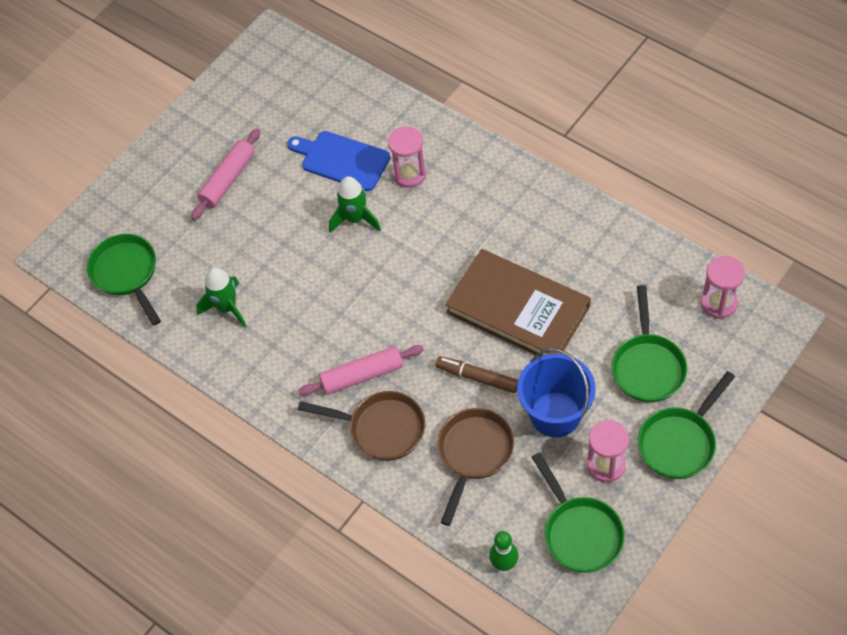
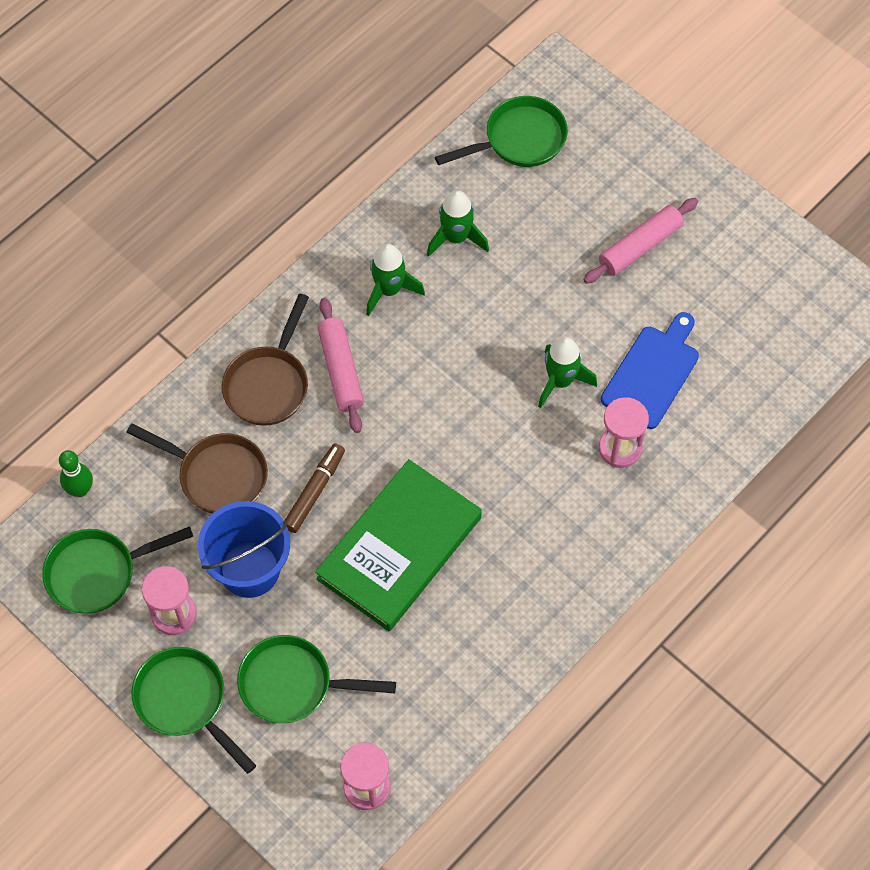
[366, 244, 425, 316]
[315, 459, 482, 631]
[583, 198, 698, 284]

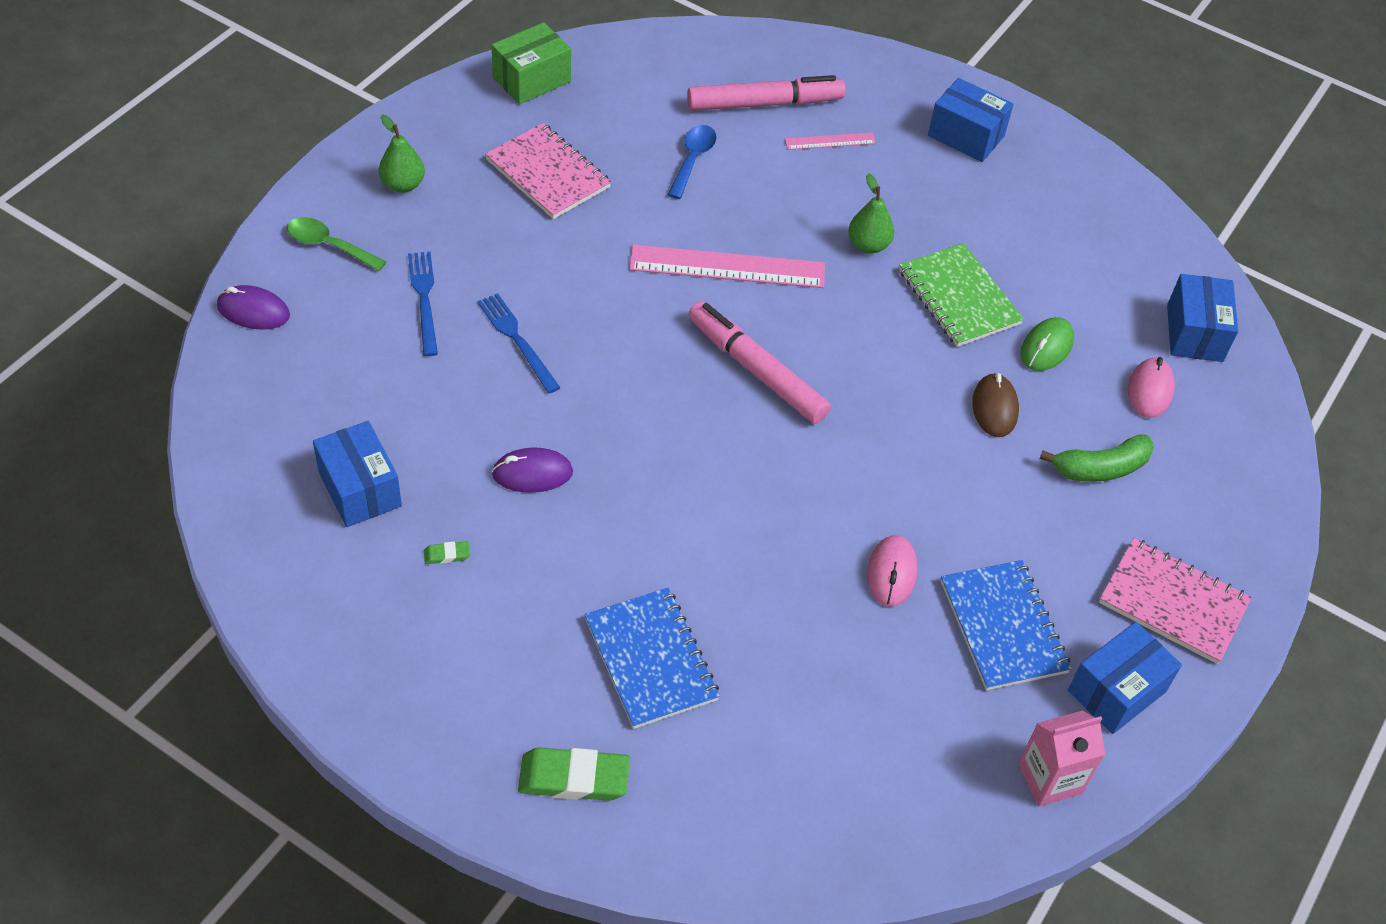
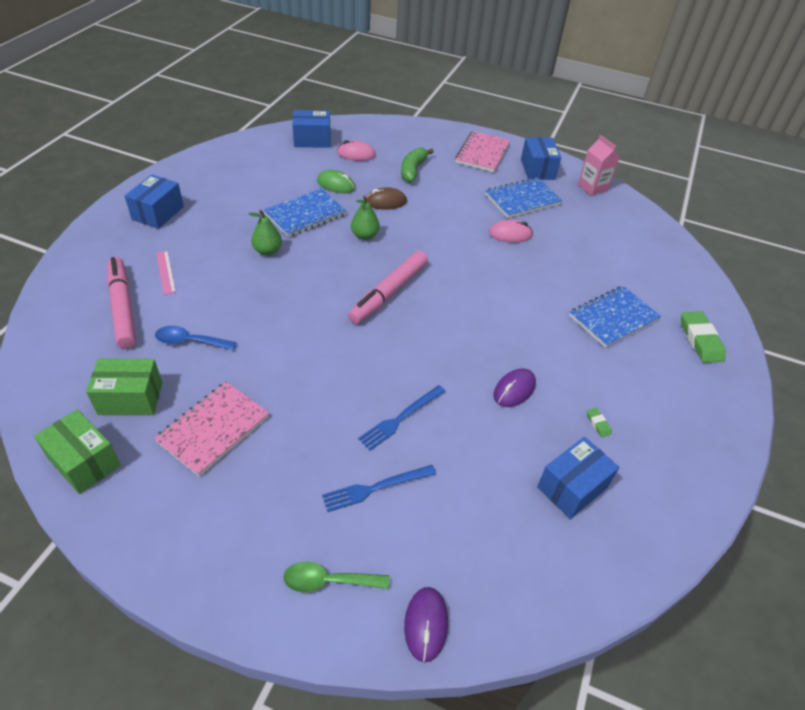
[629, 244, 825, 288] (first image)
[86, 358, 162, 415]
[351, 195, 380, 240]
[264, 188, 346, 237]
[283, 562, 390, 593]
[494, 368, 536, 407]
[401, 148, 434, 183]
[521, 137, 561, 180]

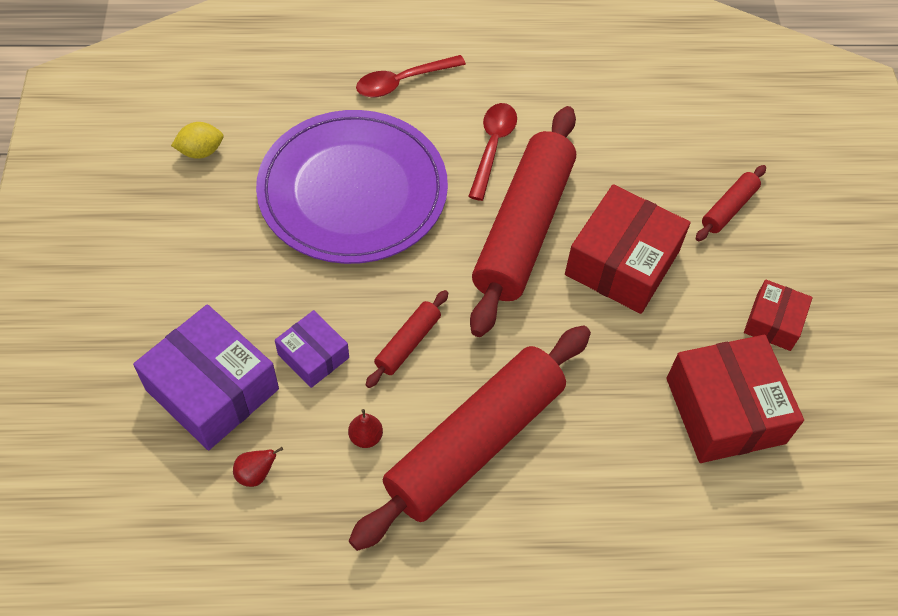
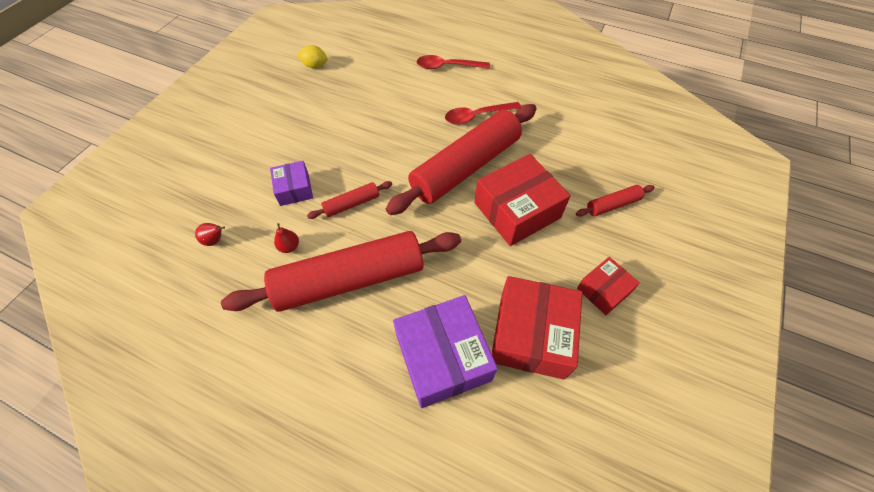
[256, 110, 448, 264] (first image)
[393, 295, 498, 408]
[445, 102, 521, 125]

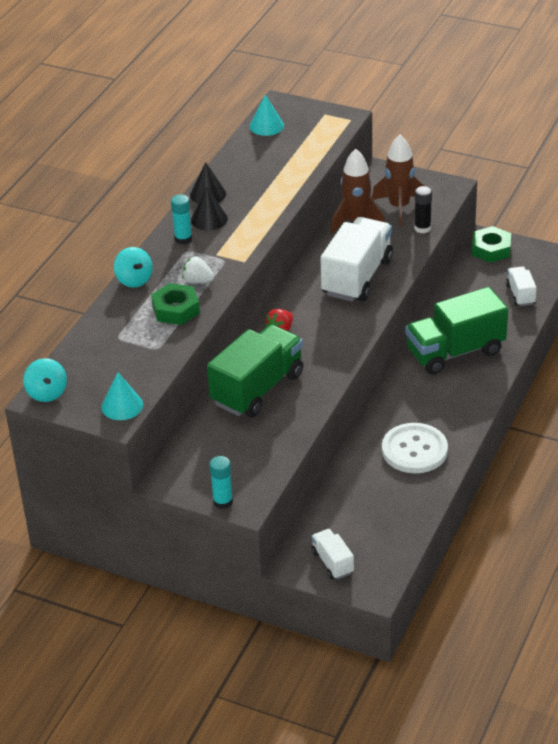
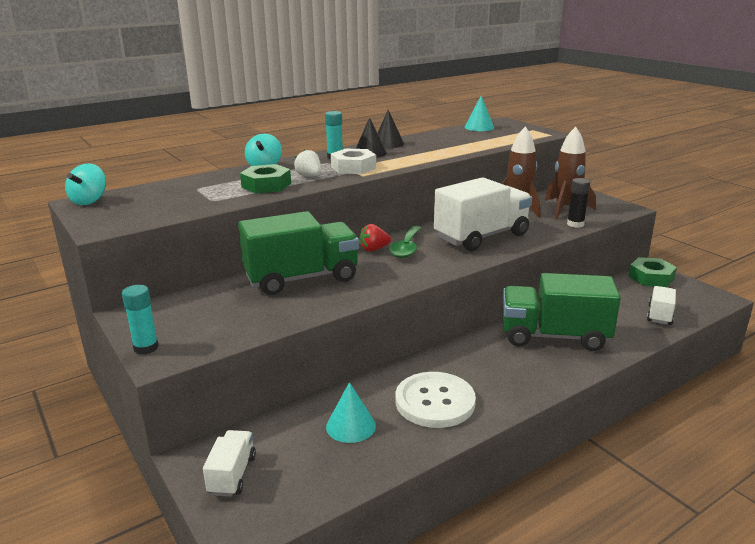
[331, 149, 376, 174]
[389, 226, 421, 258]
[326, 382, 376, 443]

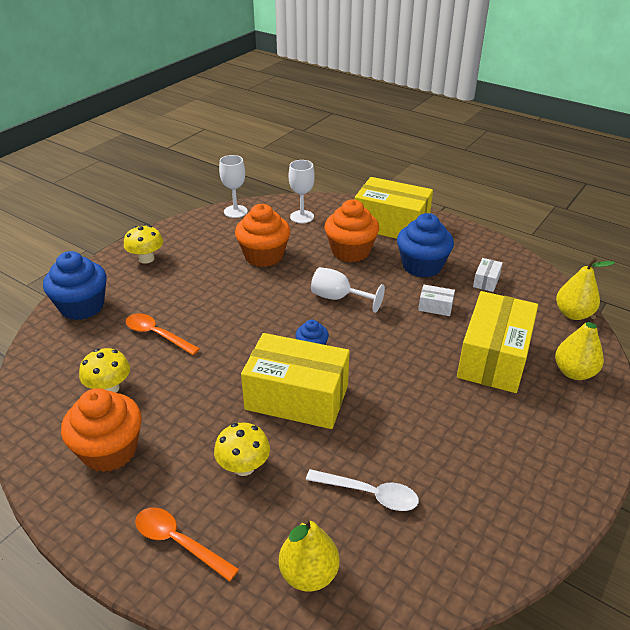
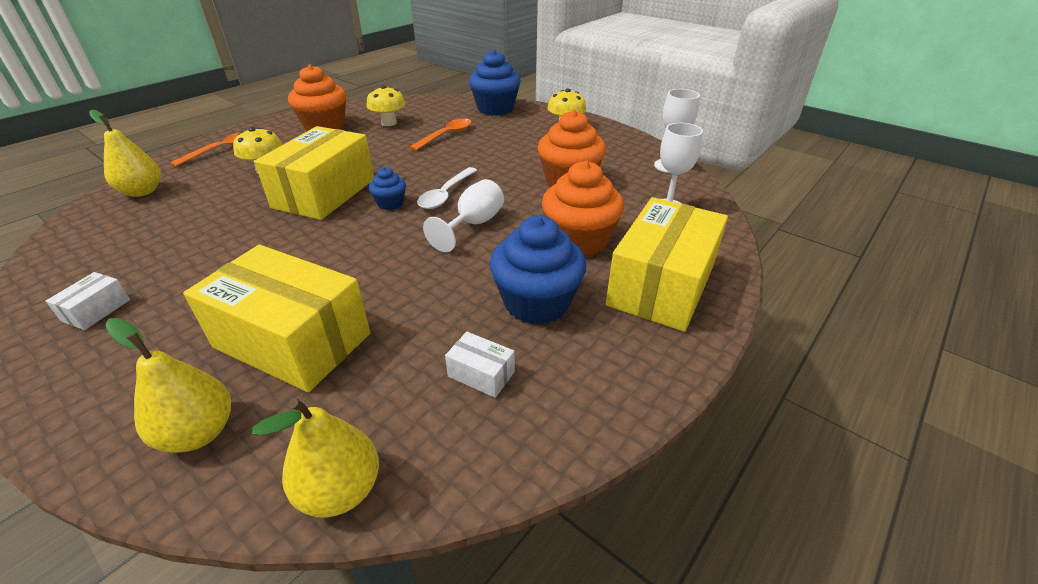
[417, 167, 477, 209]
[46, 272, 130, 330]

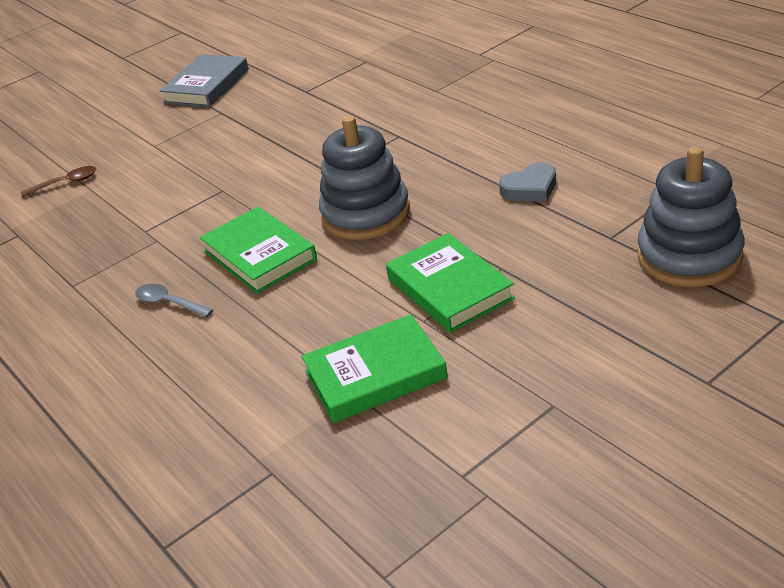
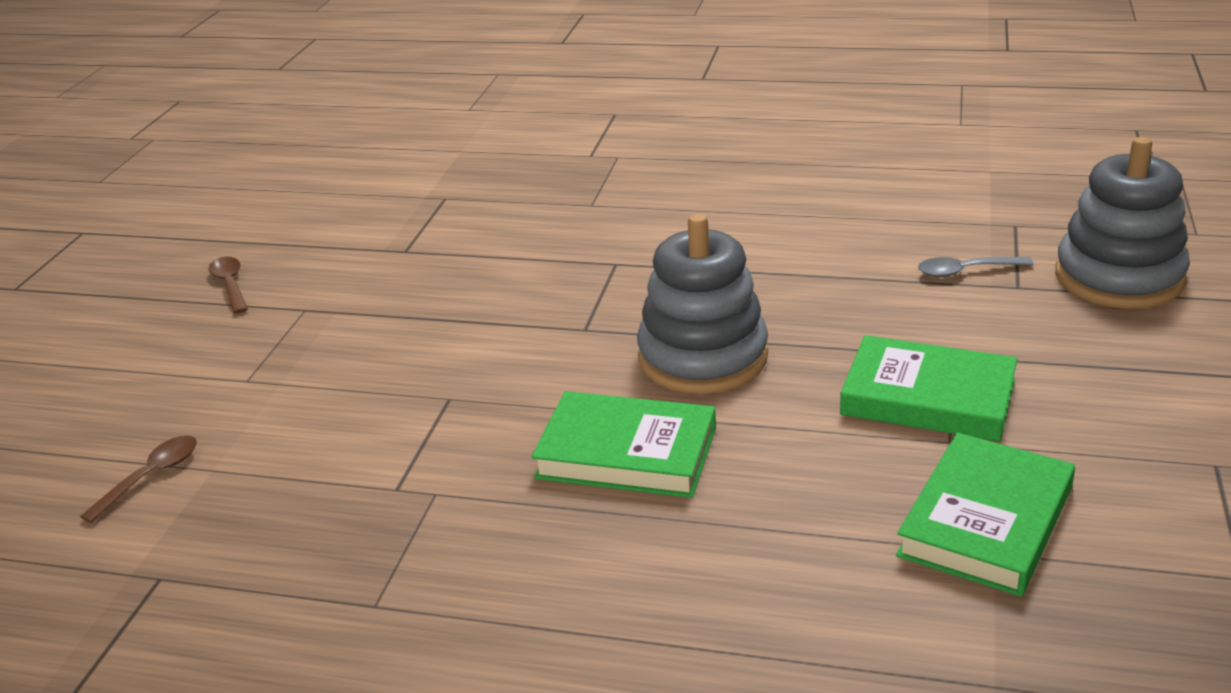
[499, 162, 556, 202] (first image)
[918, 257, 1034, 278]
[209, 257, 248, 314]

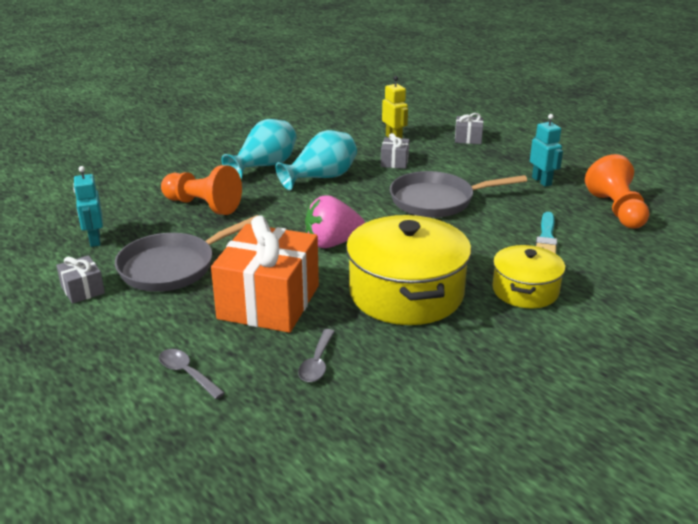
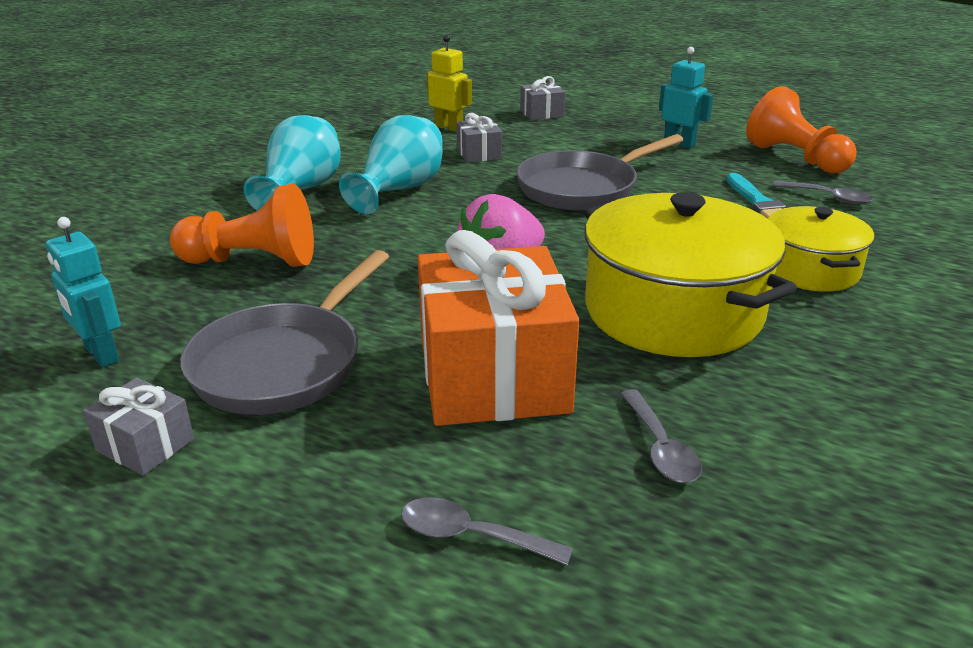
[772, 181, 874, 205]

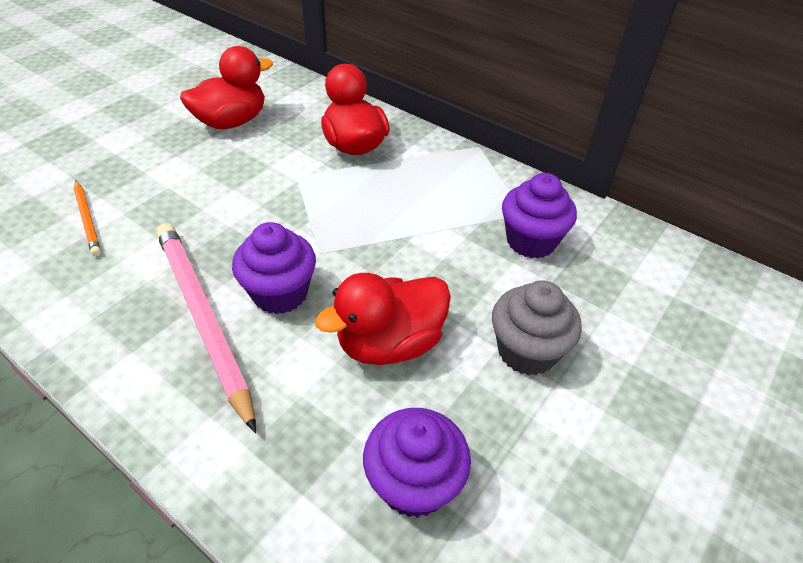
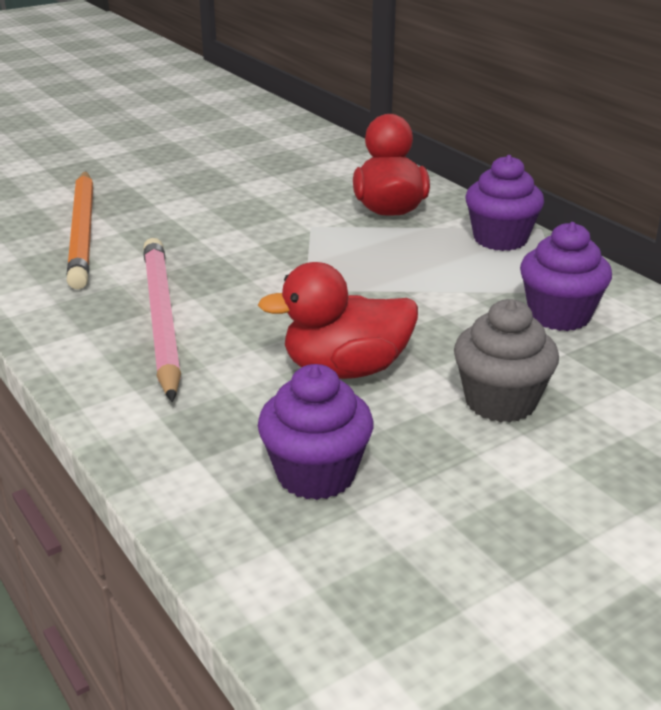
[180, 46, 273, 129] (first image)
[465, 155, 544, 251]
[67, 171, 93, 289]

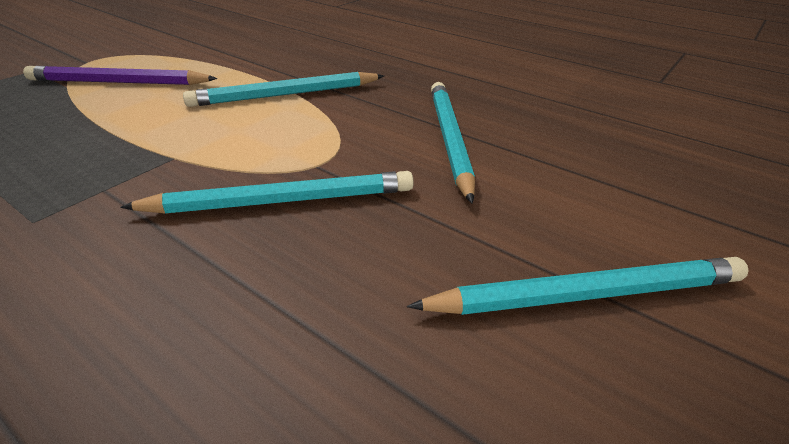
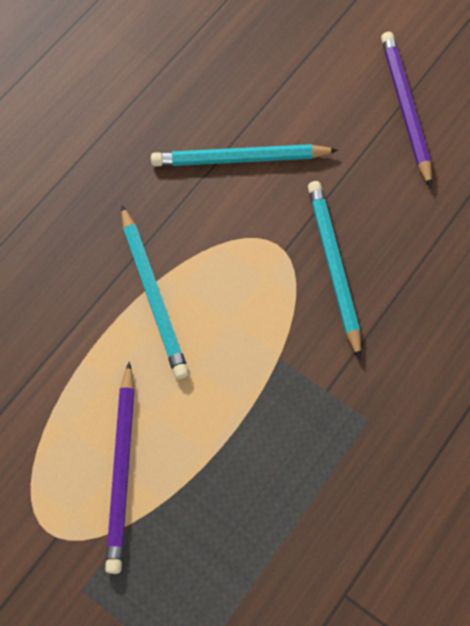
[381, 32, 432, 187]

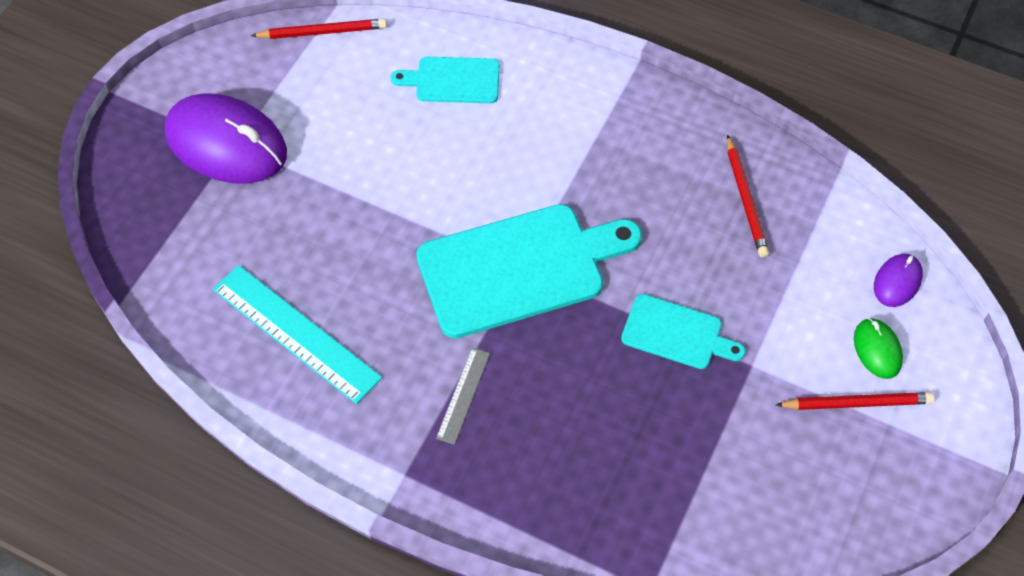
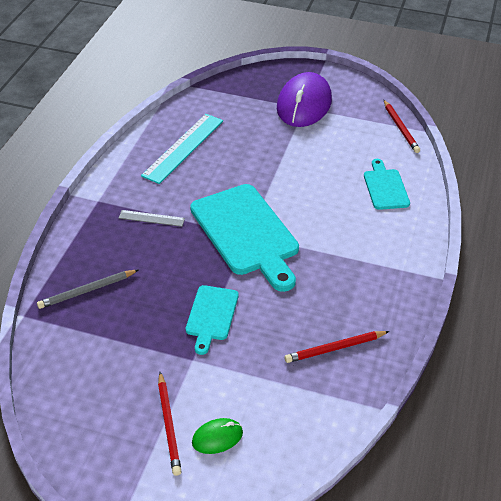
[874, 254, 923, 307] (first image)
[37, 270, 138, 309]

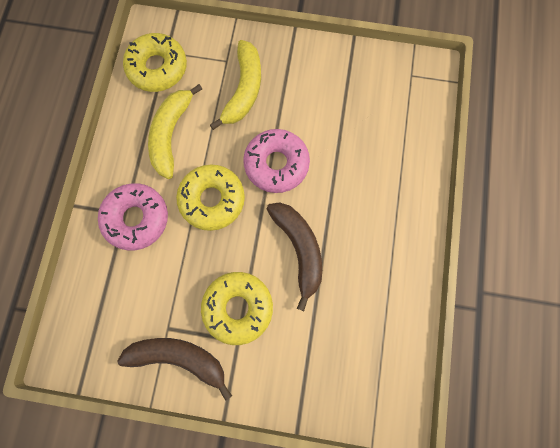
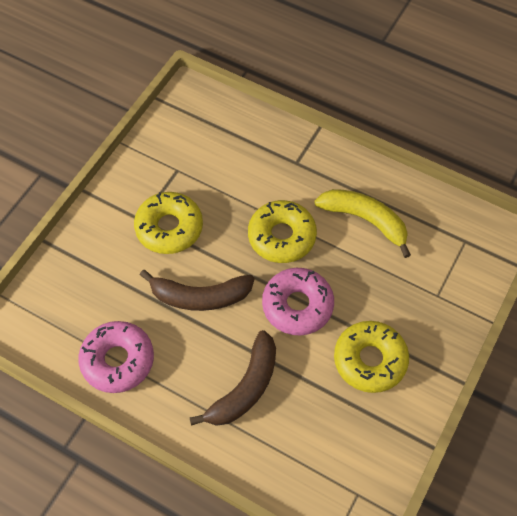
[210, 40, 261, 130] (first image)
[78, 321, 154, 393]
[190, 330, 276, 426]
[334, 321, 409, 393]

